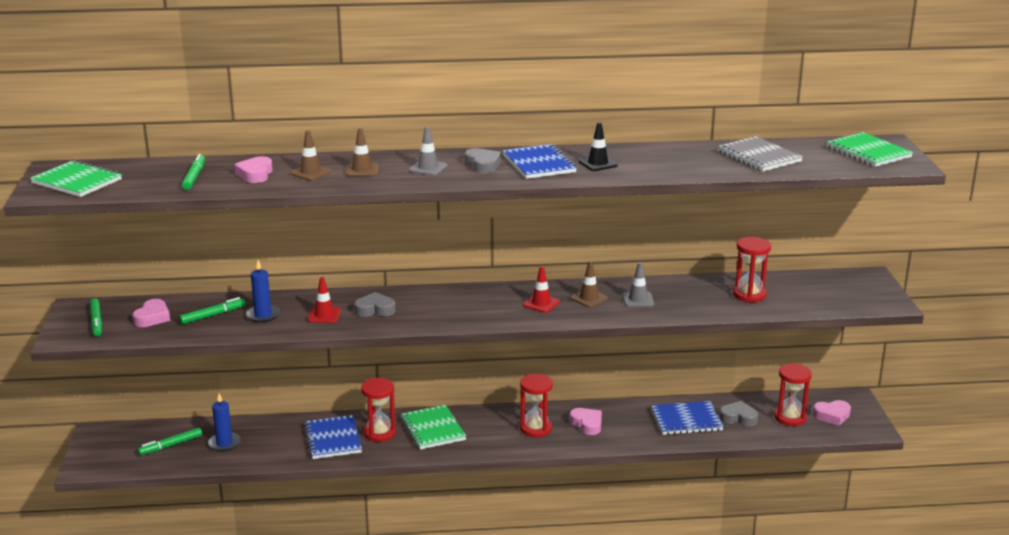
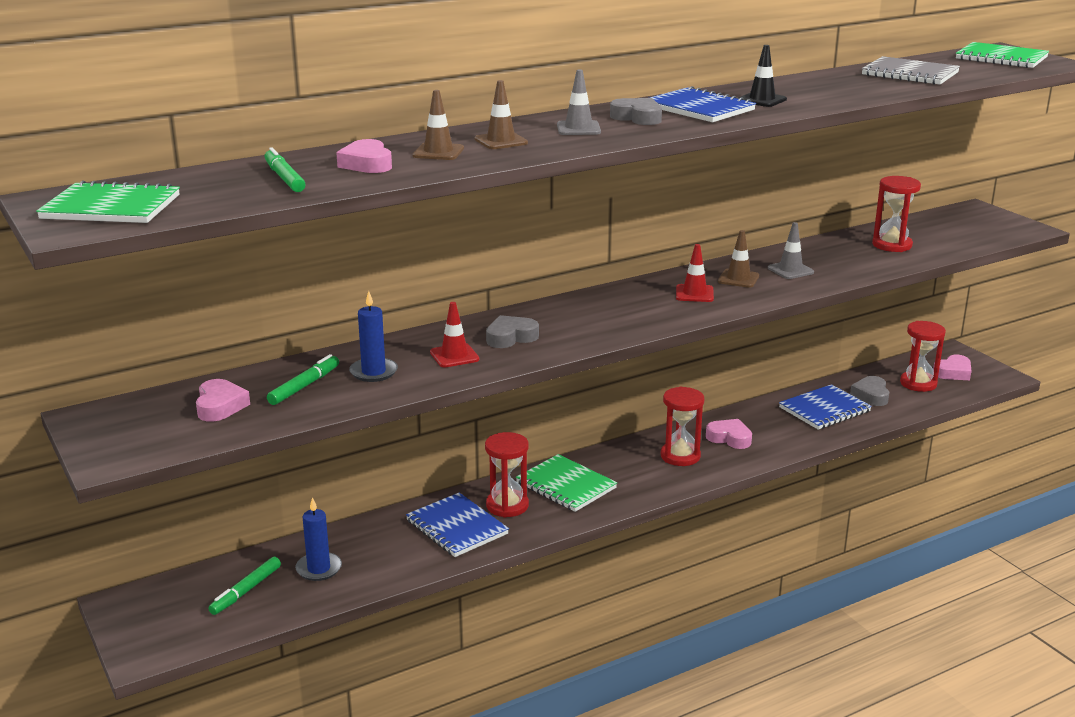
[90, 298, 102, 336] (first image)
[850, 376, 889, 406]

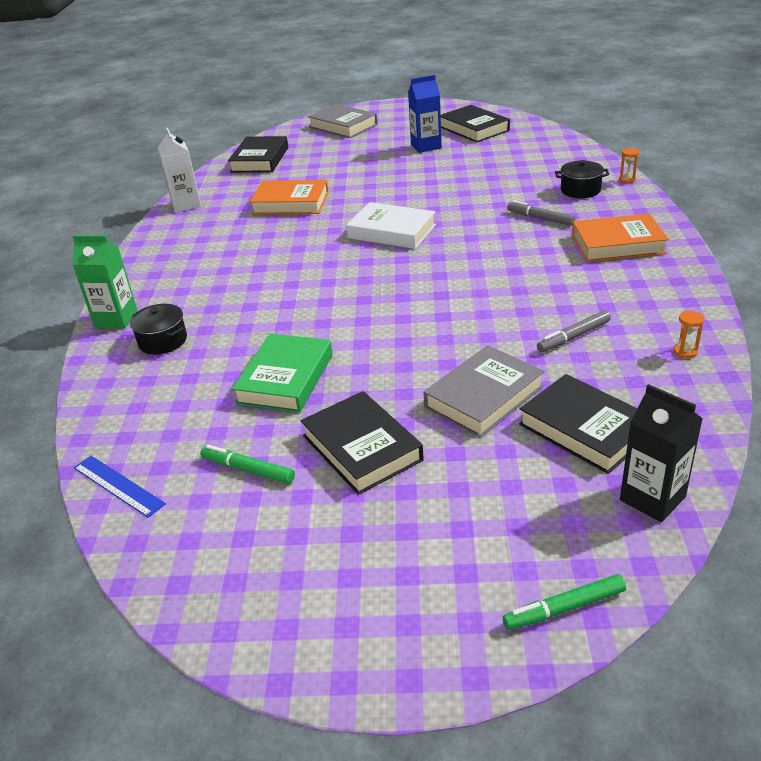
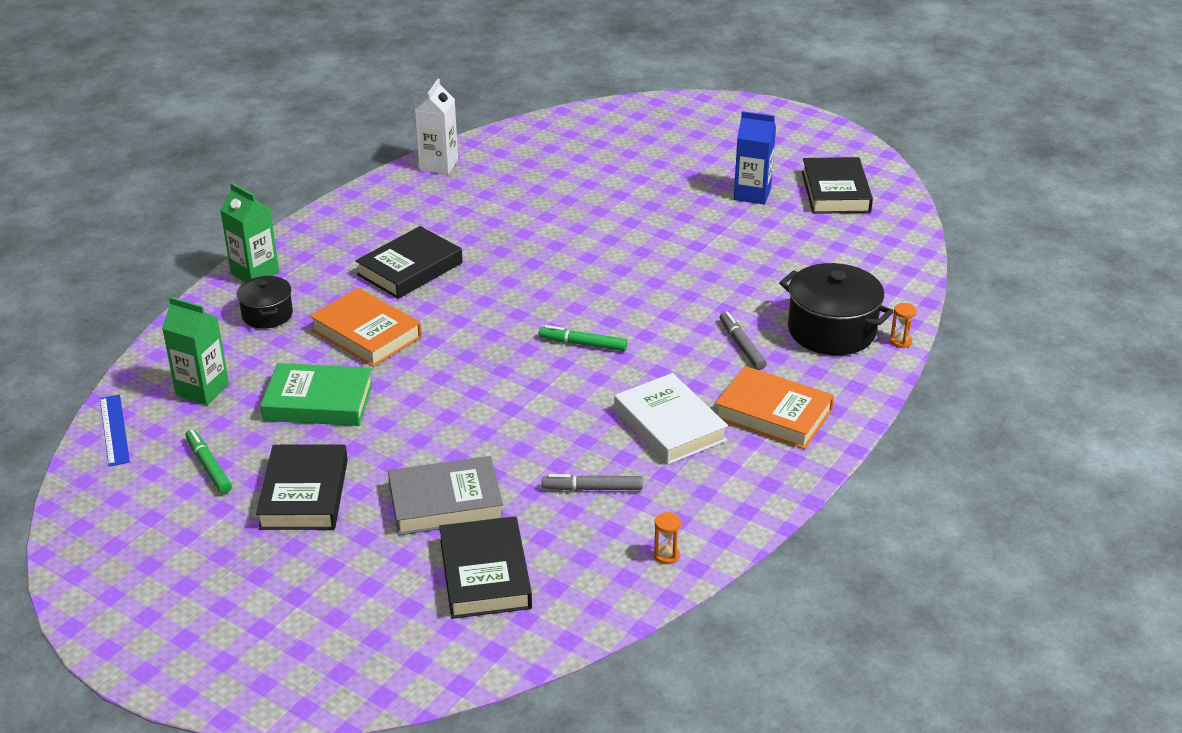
[308, 104, 378, 138] (first image)
[620, 384, 703, 522] (first image)
[162, 297, 229, 405]
[355, 226, 463, 299]
[310, 288, 422, 367]
[614, 373, 728, 465]
[539, 325, 627, 351]
[260, 363, 373, 426]
[779, 263, 894, 355]

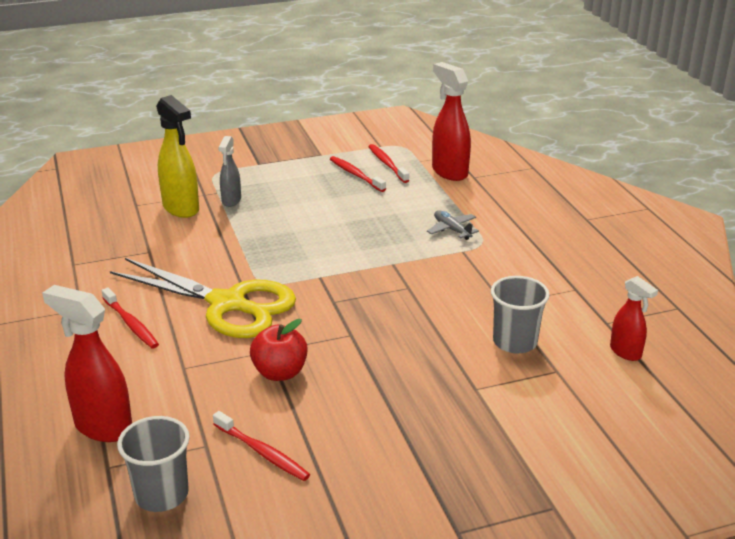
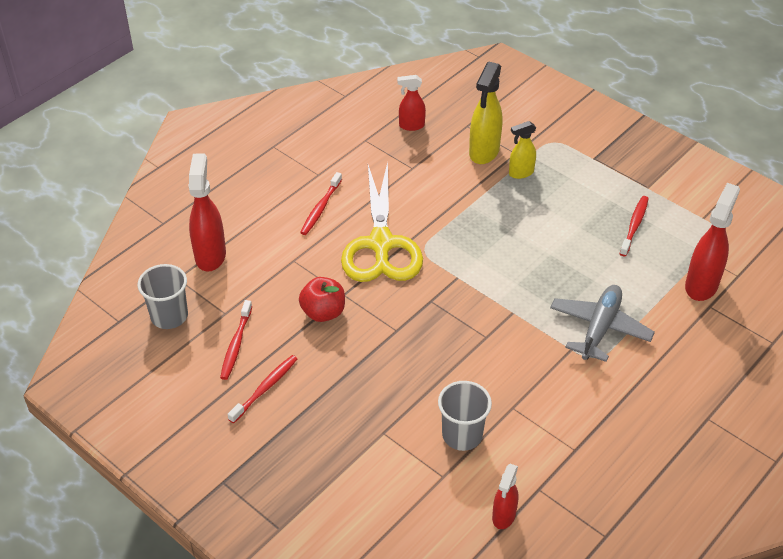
[397, 75, 426, 131]
[227, 355, 297, 423]
[509, 121, 536, 179]
[550, 285, 655, 362]

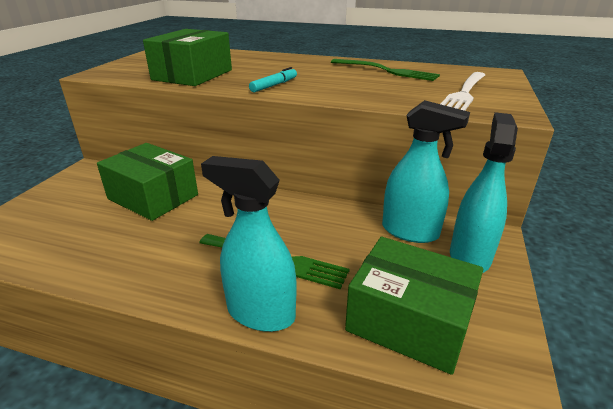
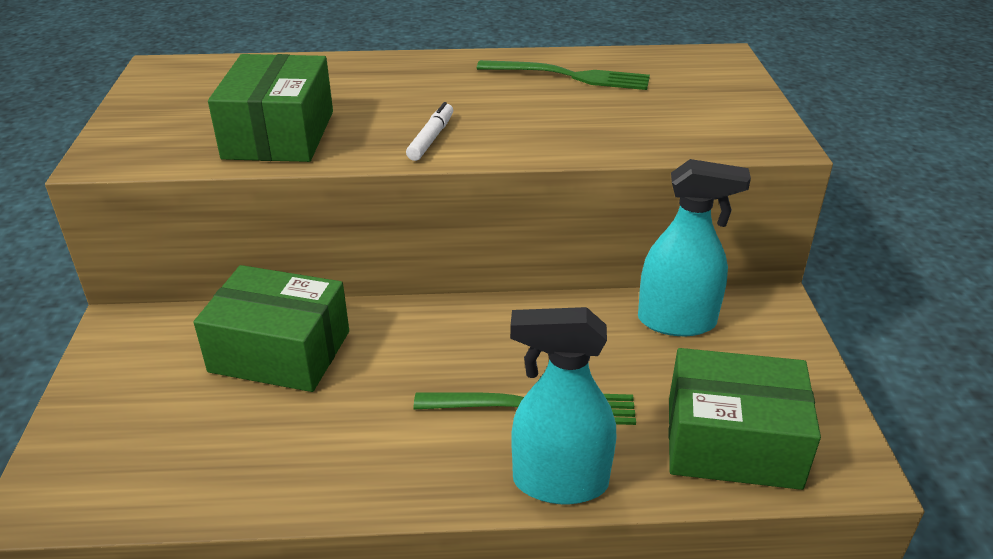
[441, 72, 485, 111] (first image)
[450, 112, 518, 273] (first image)
[406, 102, 453, 161]

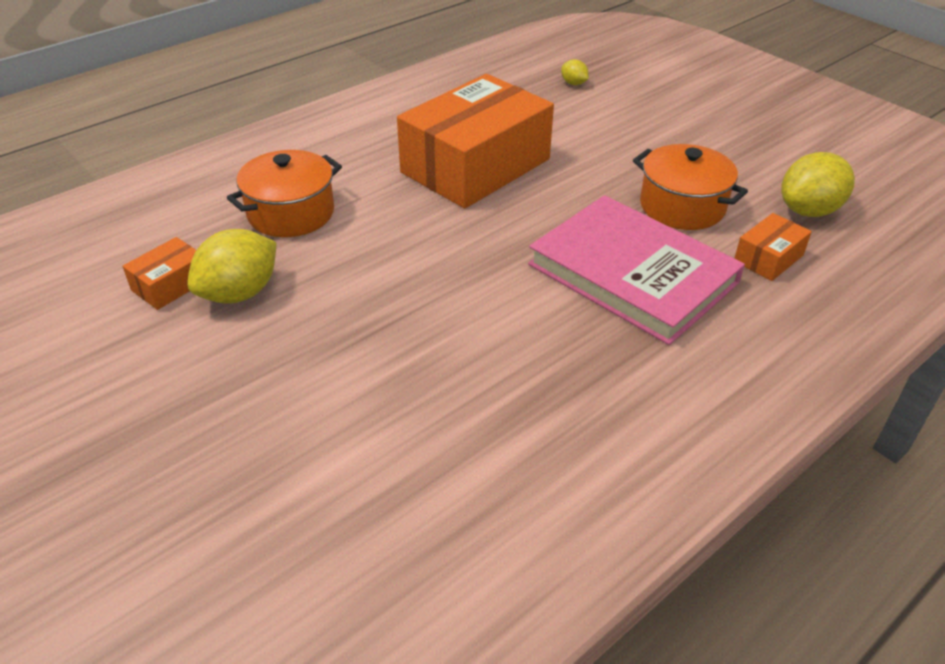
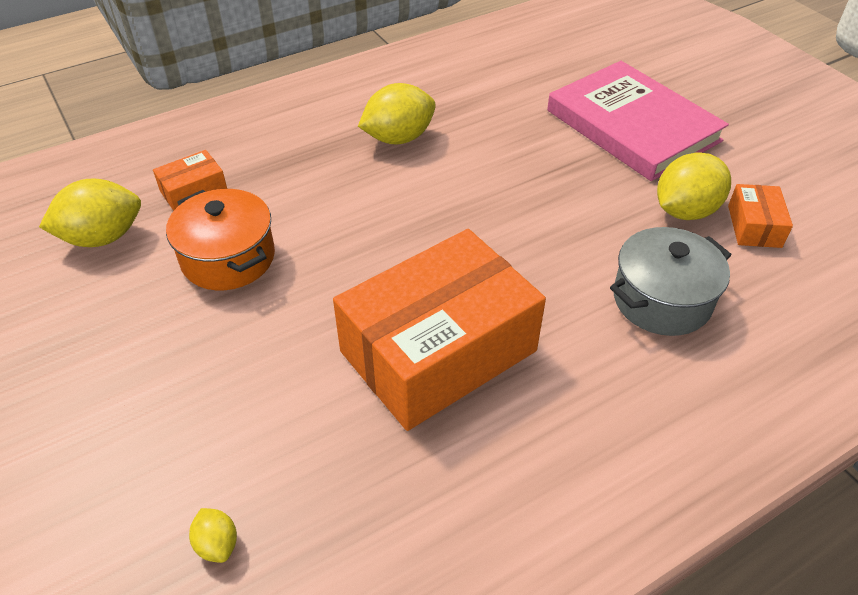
[358, 83, 436, 144]
[547, 61, 729, 181]
[610, 227, 731, 336]
[728, 184, 793, 248]

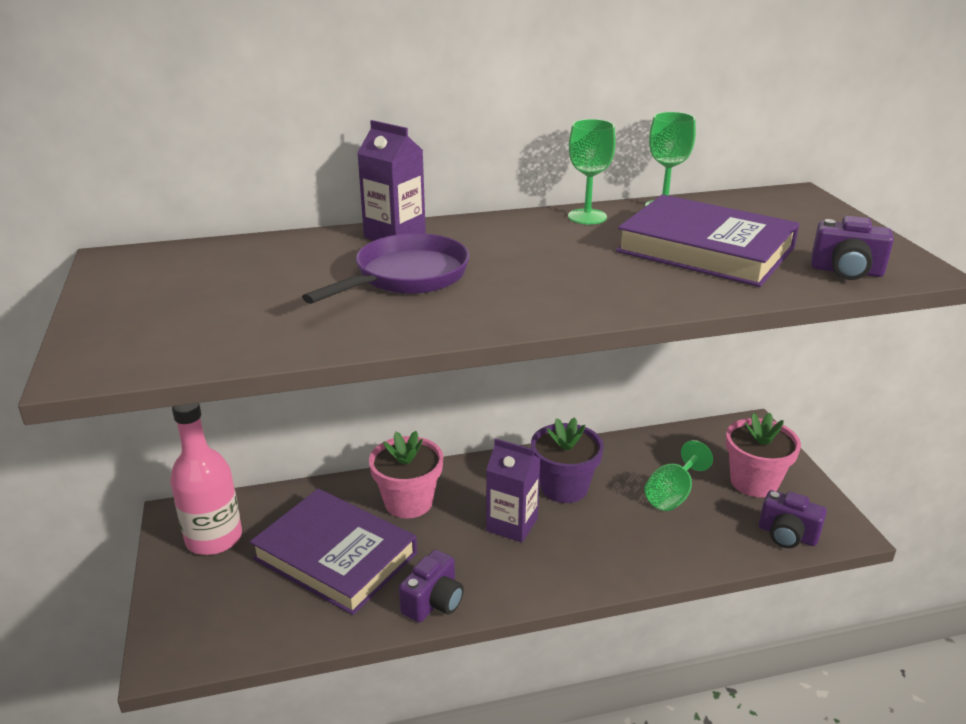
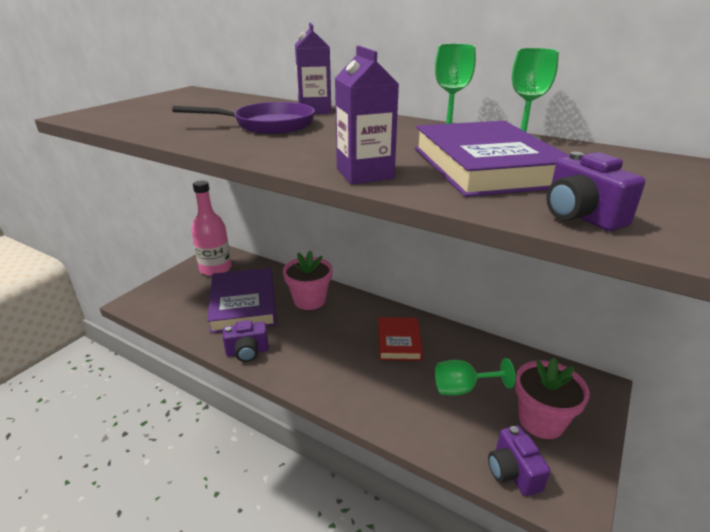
[335, 46, 399, 184]
[378, 317, 423, 361]

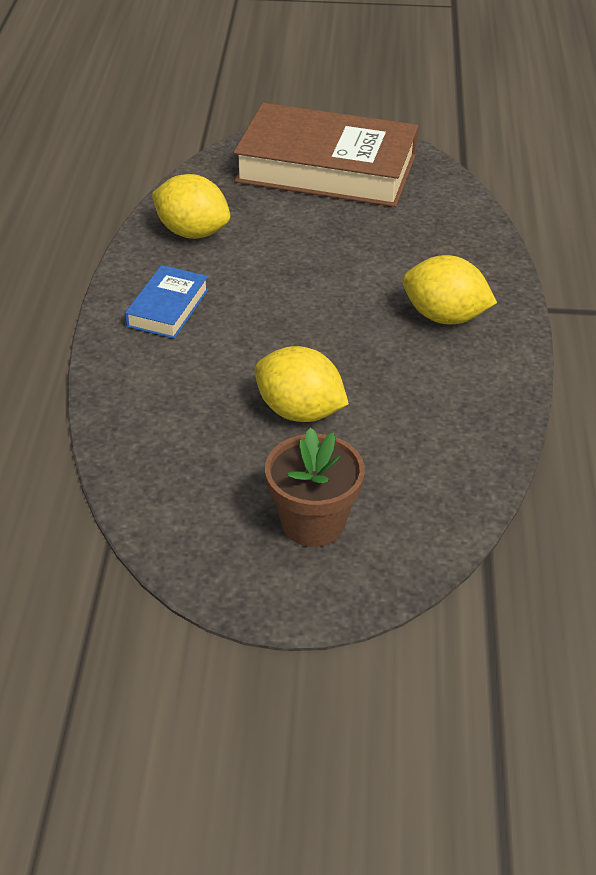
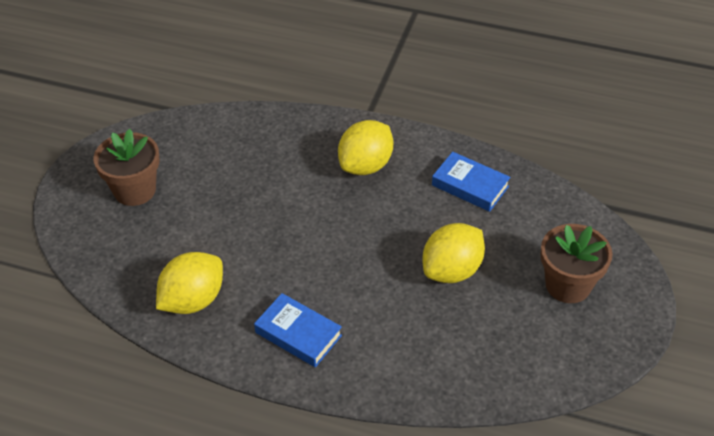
[432, 152, 510, 212]
[94, 129, 160, 206]

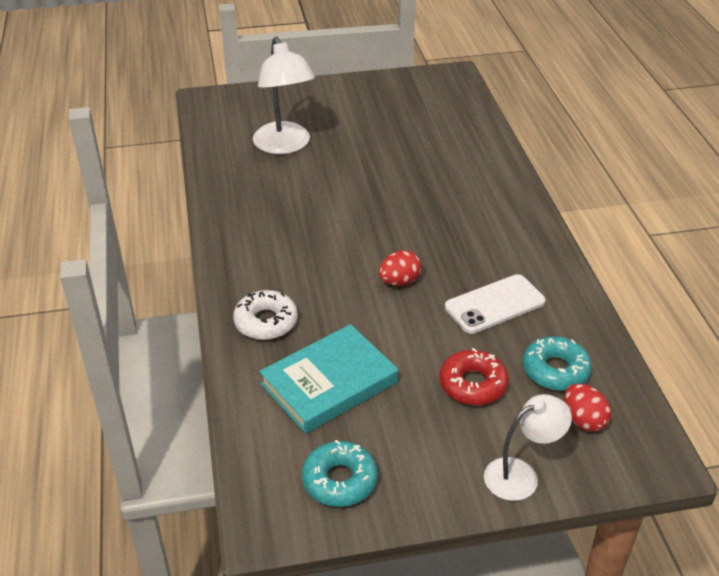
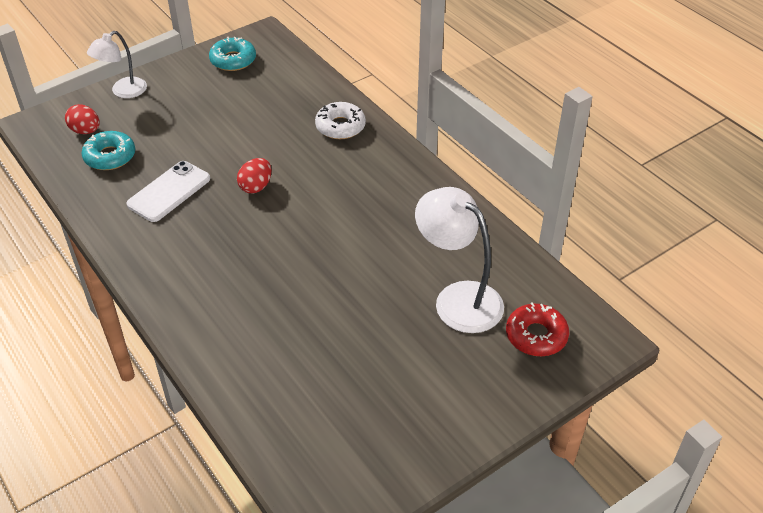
[259, 324, 398, 434] (first image)
[506, 302, 569, 356]

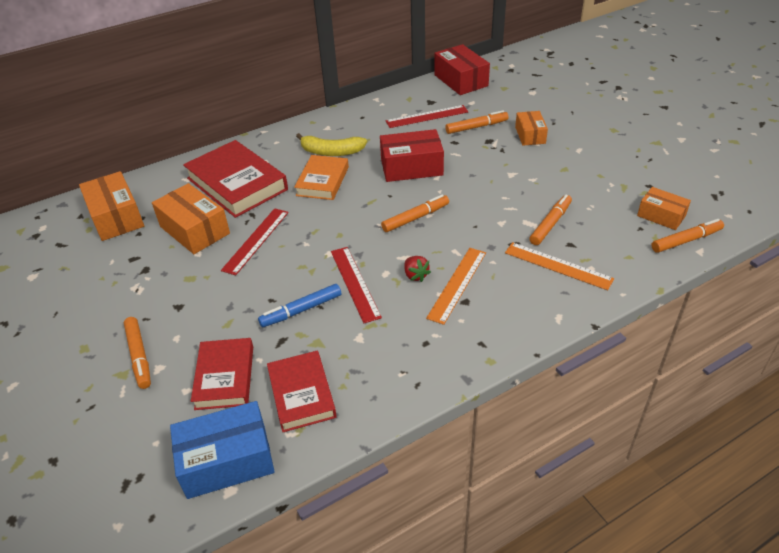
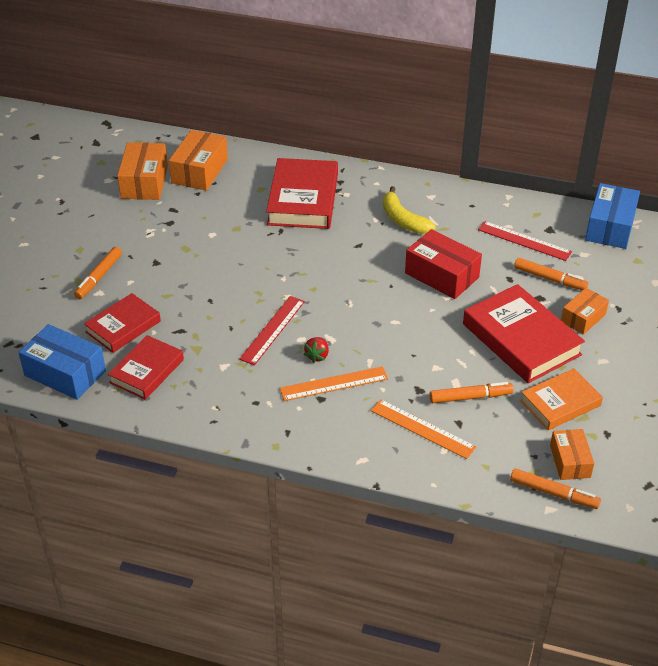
[221, 208, 289, 275] (first image)
[258, 284, 341, 327] (first image)
[381, 194, 449, 232] (first image)
[463, 284, 585, 383]
[117, 142, 168, 200]
[520, 368, 603, 430]
[585, 183, 640, 249]
[371, 399, 476, 459]

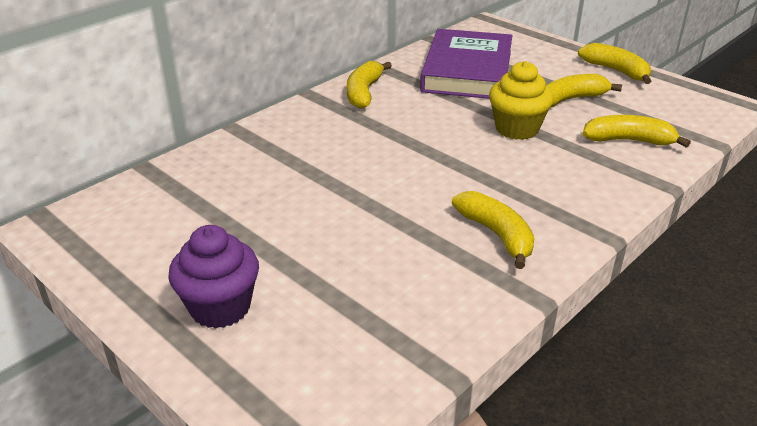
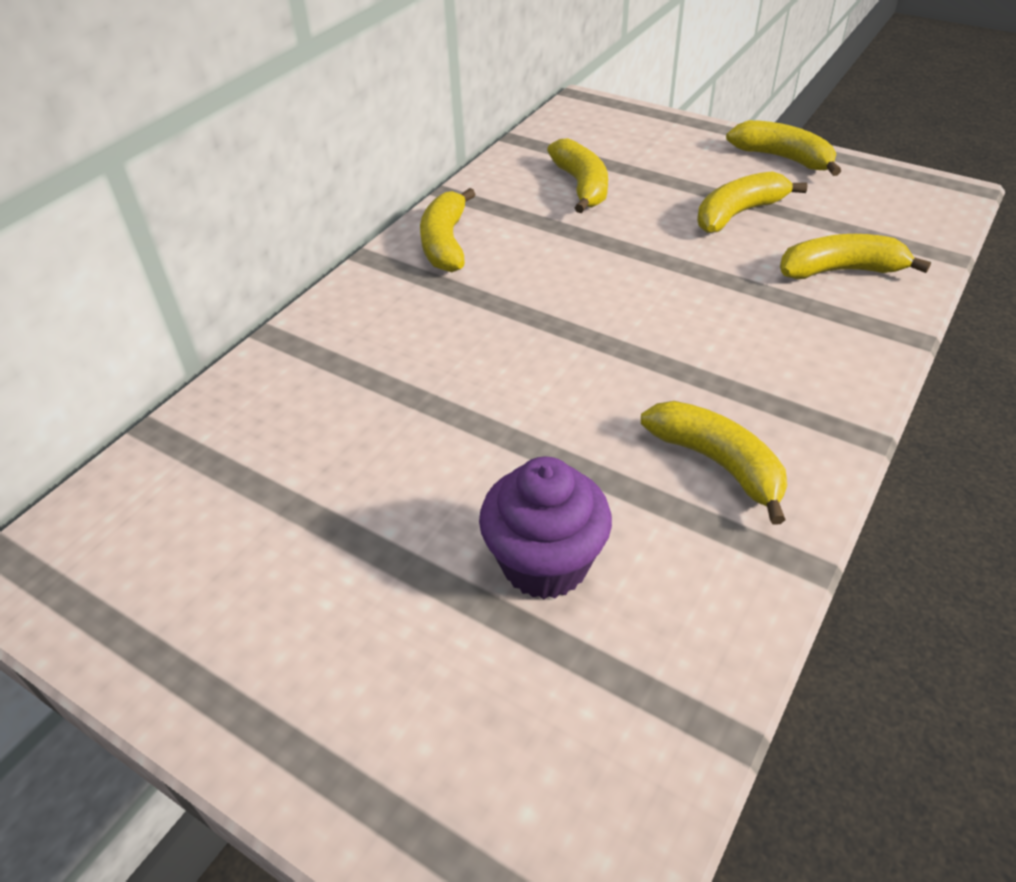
[489, 61, 554, 140] (first image)
[479, 457, 612, 599]
[547, 138, 608, 213]

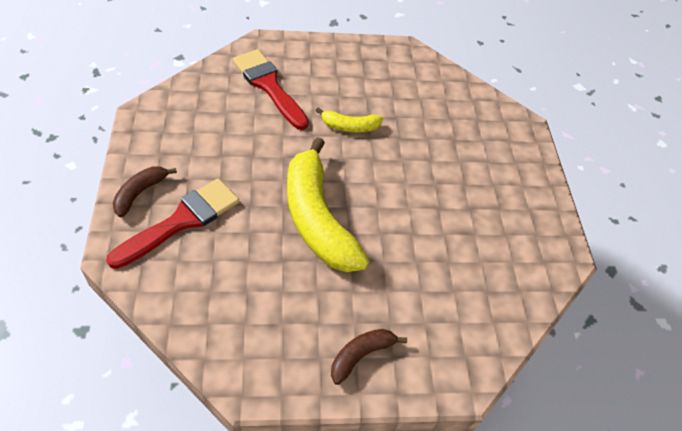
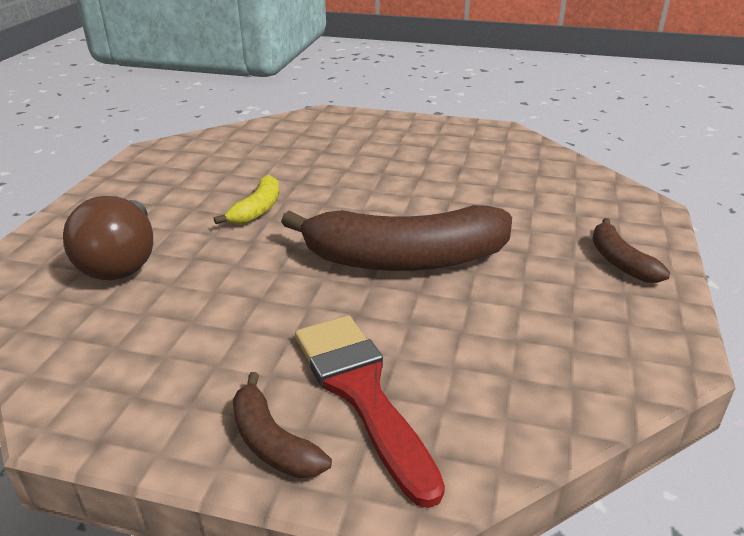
[63, 196, 153, 280]
[281, 205, 512, 271]

